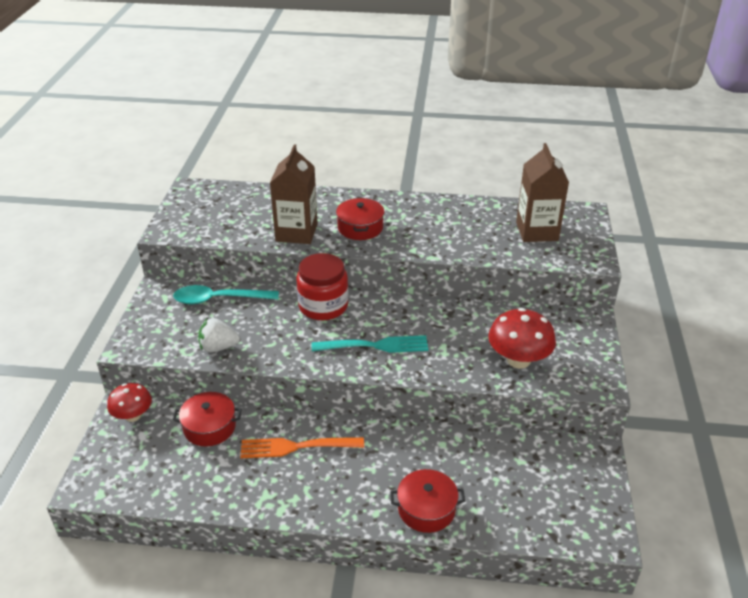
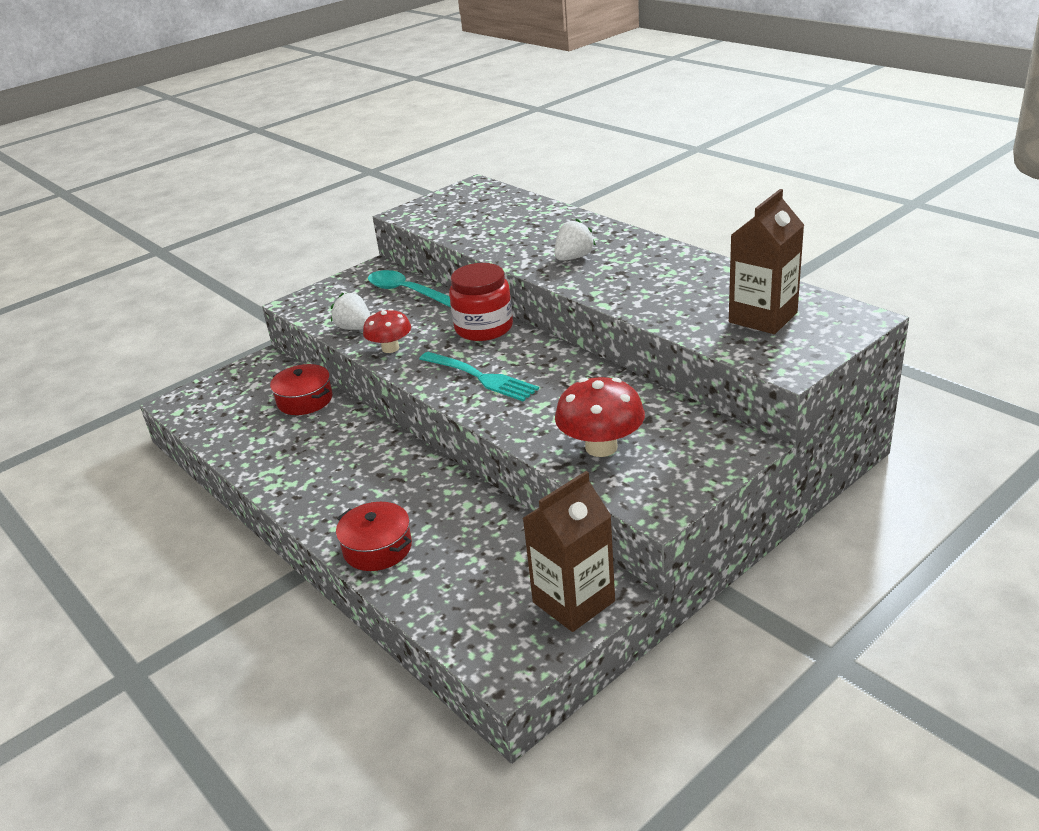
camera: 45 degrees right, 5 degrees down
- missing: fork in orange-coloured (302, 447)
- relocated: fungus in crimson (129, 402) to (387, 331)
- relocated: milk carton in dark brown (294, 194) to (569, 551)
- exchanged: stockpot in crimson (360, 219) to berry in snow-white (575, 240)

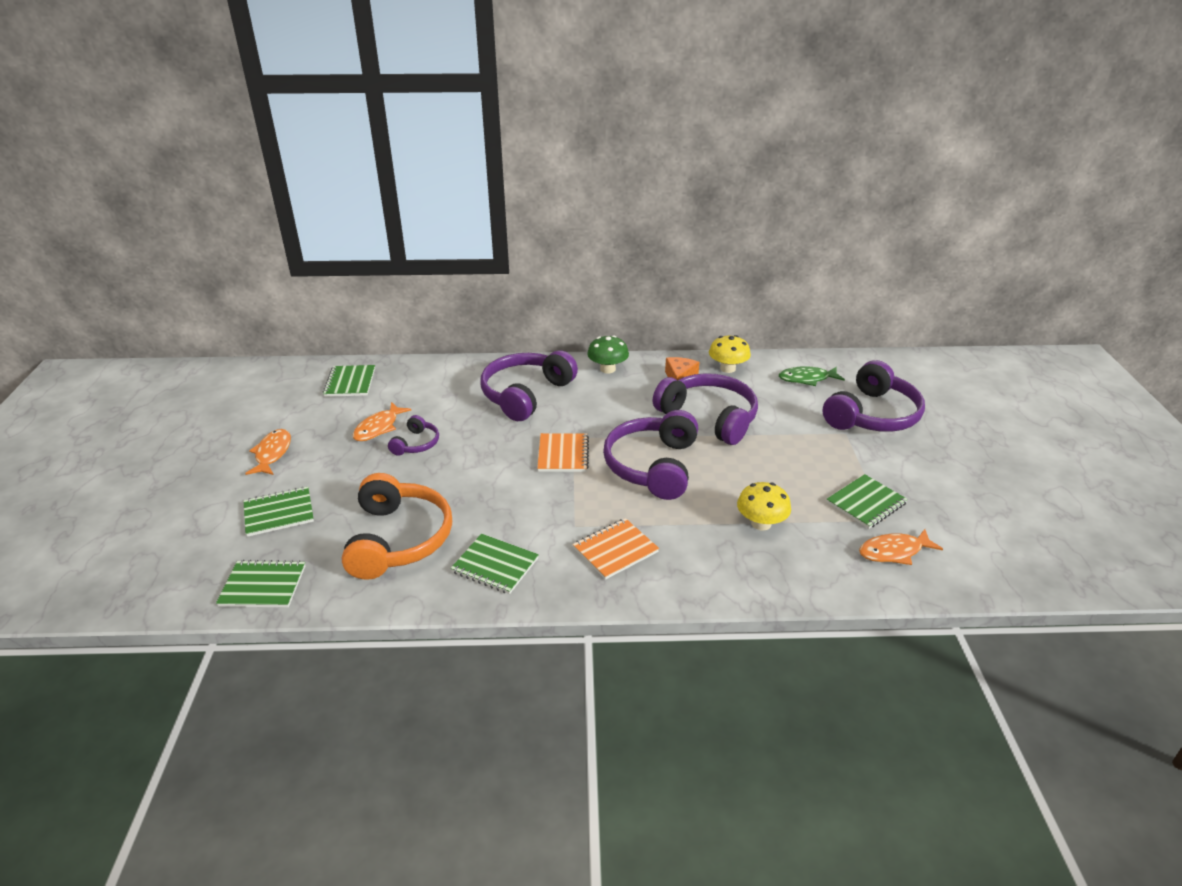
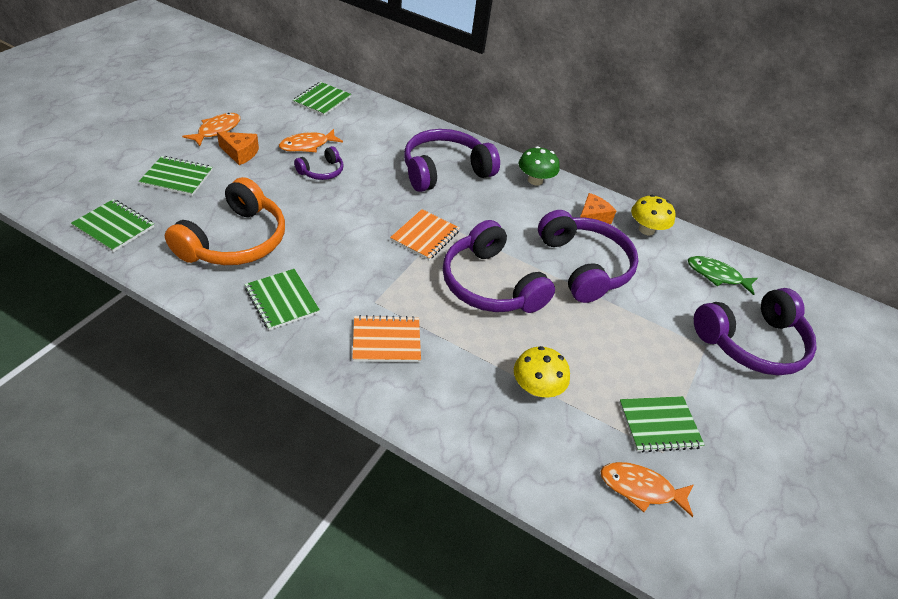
camera: 25 degrees right, 10 degrees up
- appeared: cheese in orange-coloured (238, 148)
- spun: headset in violet (650, 455) = (499, 266) 75 degrees counterclockwise

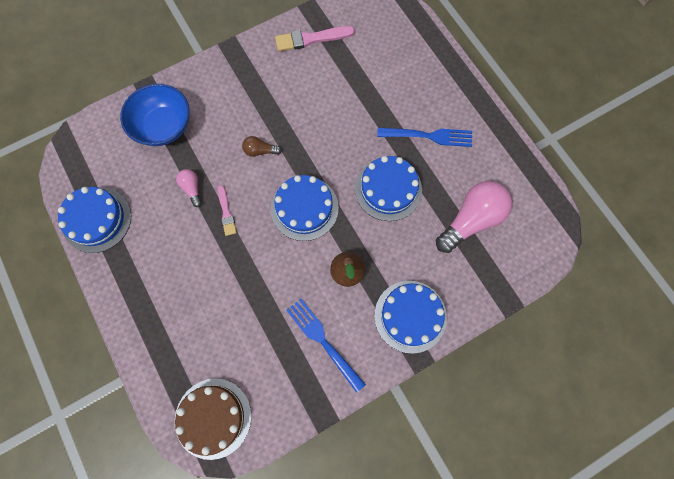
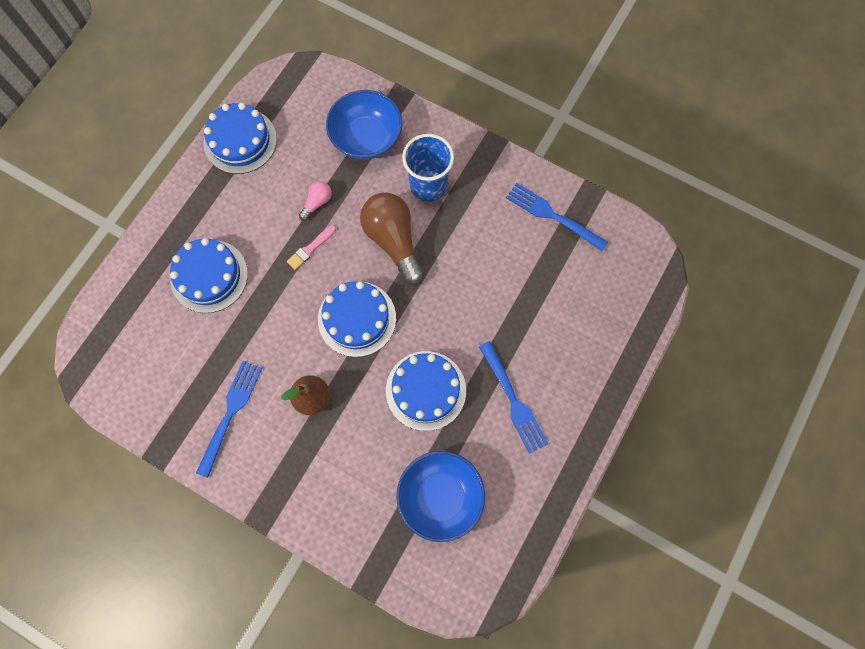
camera: 60 degrees right, 0 degrees up
- missing: gateau in dark brown (213, 419)
- appeared: cup in cobalt (428, 168)
- relocated: gateau in cobalt (410, 317) to (209, 275)
- exchanged: brush in rosy (315, 38) to fork in cobalt (557, 217)
- exchanged: bulb in rosy (474, 217) to serving bowl in cobalt (440, 496)
- size: bulb in dark brown (262, 146) = (392, 239) x2.15

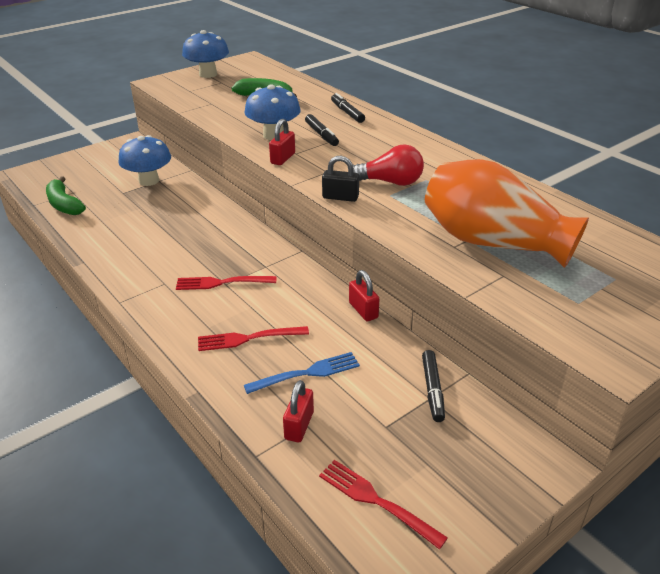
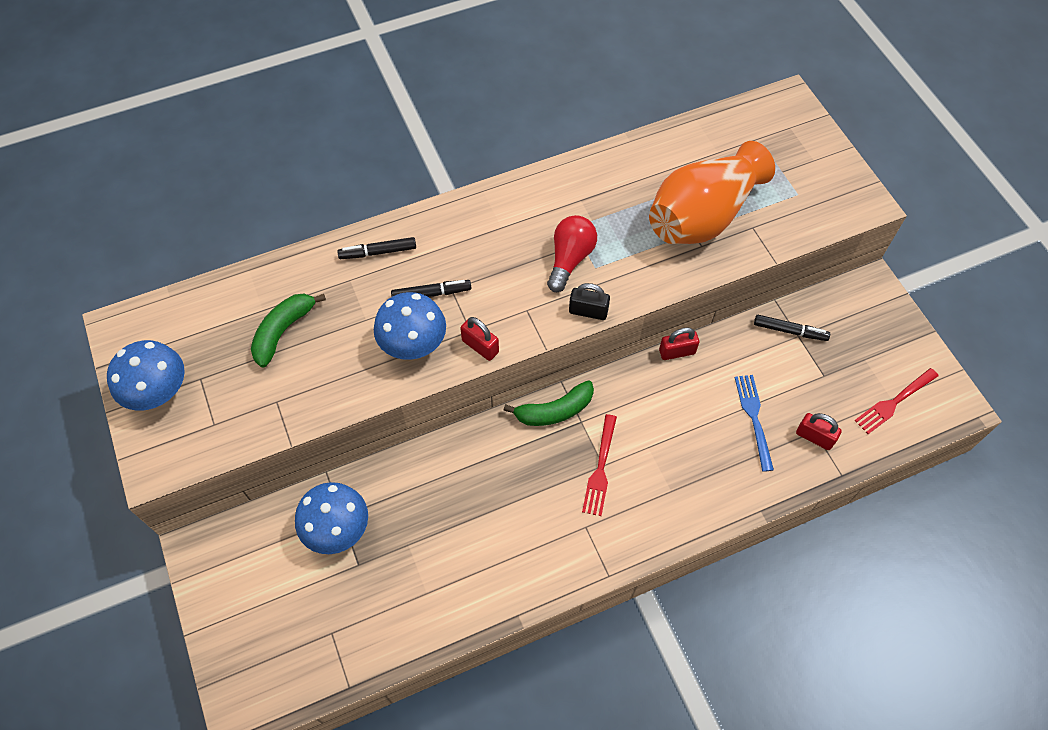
camera: 75 degrees left, 25 degrees up
- missing: fork in crimson (253, 338)
- relocated: banana fruit in green (66, 195) to (548, 403)
- spun: small lock in jet-black (340, 179) = (589, 301) 75 degrees clockwise

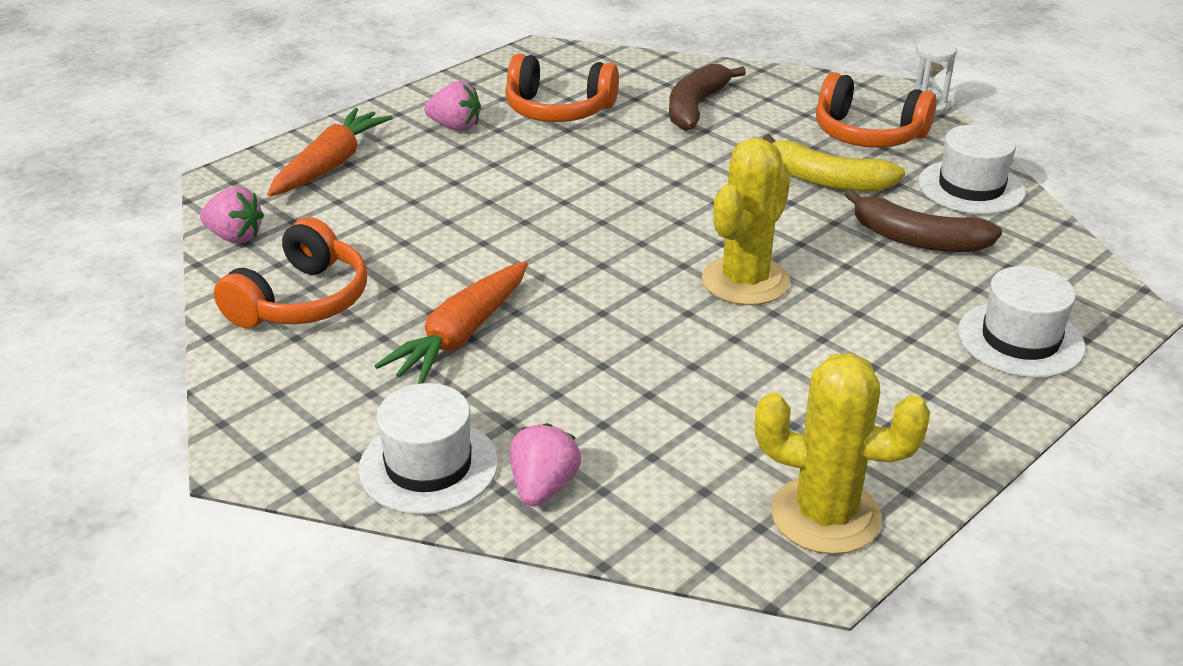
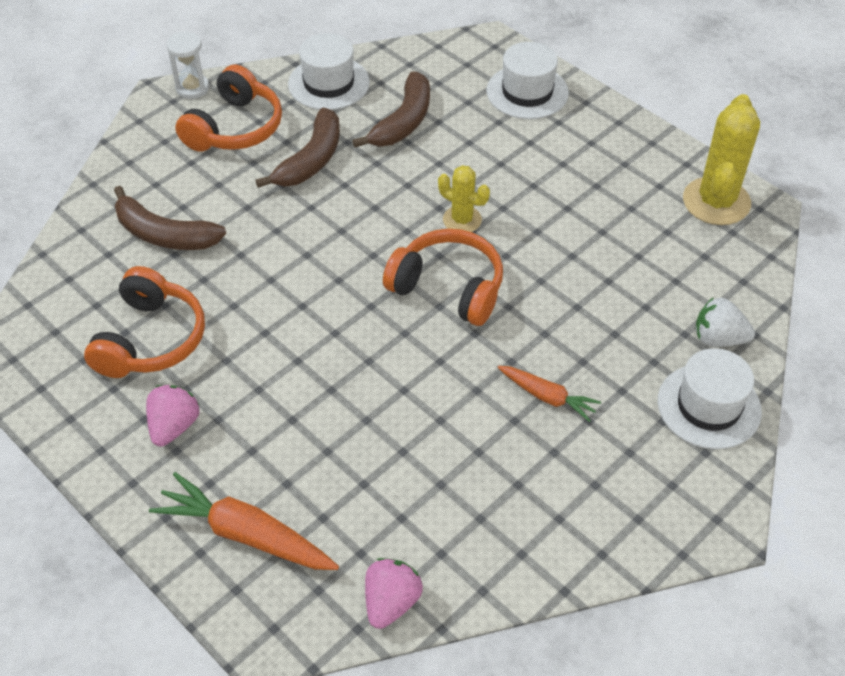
camera: 90 degrees left, 15 degrees up
- relocated: headset in orange-coloured (290, 272) to (443, 277)
- colour: berry in rosy (545, 464) to berry in snow-white (725, 322)
- colour: banana fruit in golden (834, 163) to banana fruit in dark brown (297, 148)
- size: carrot in orange-coloured (451, 322) = (549, 394) x0.59
- size: cactus in golden (746, 221) = (464, 198) x0.57

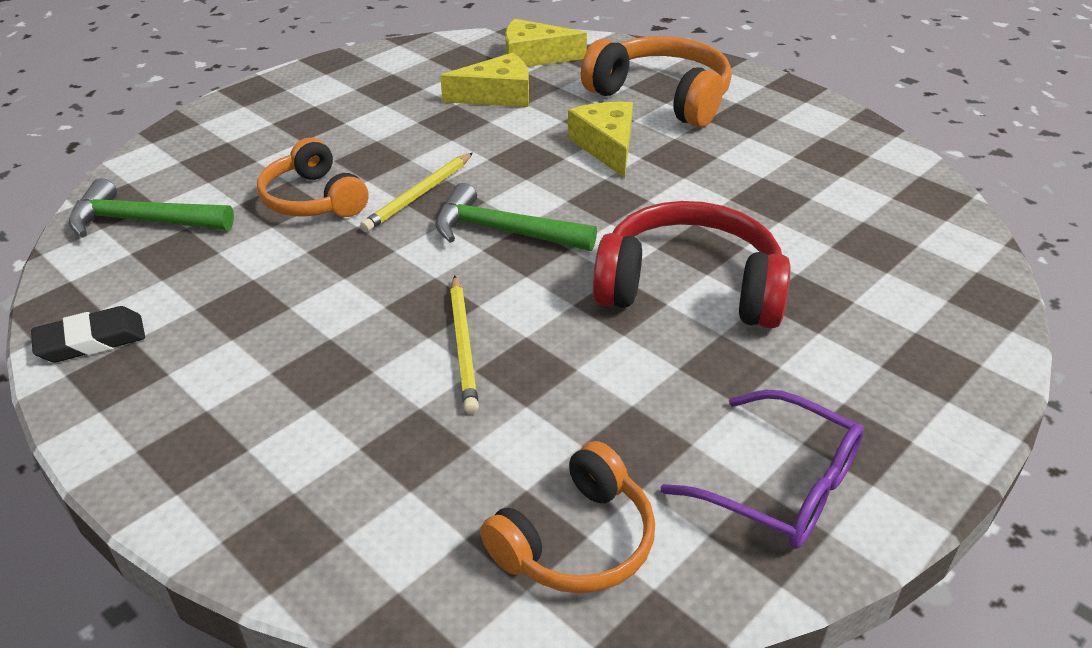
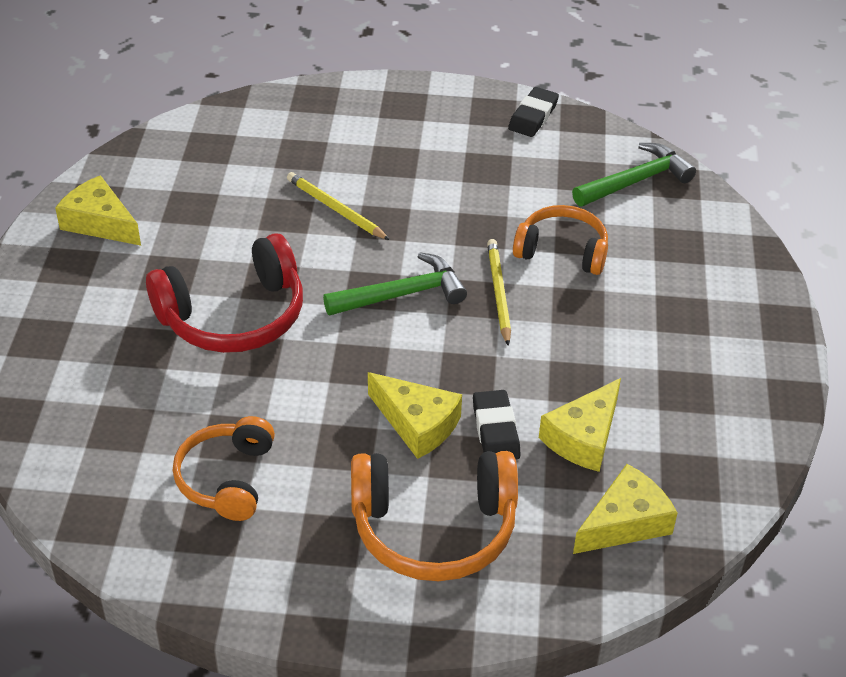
camera: 140 degrees right, 5 degrees up
- appeared: gum eraser in jet-black (497, 425)
- relocated: headset in orange-coloured (567, 517) to (224, 468)
- exchanged: glasses in violet (762, 469) to cheese in golden (98, 210)

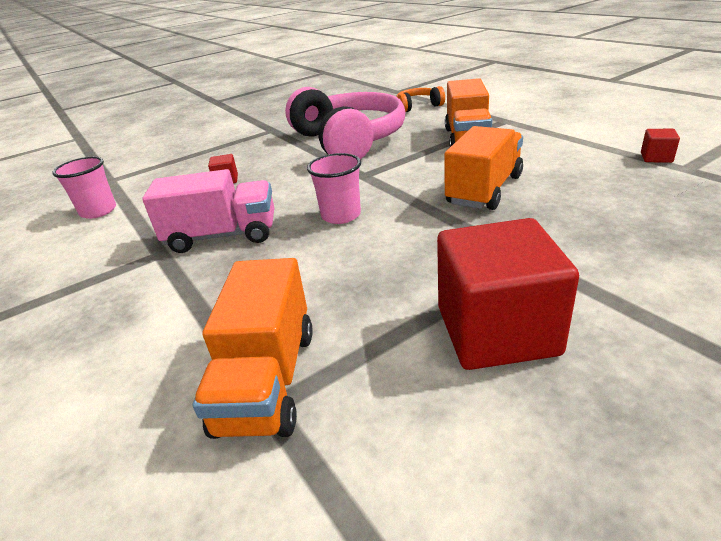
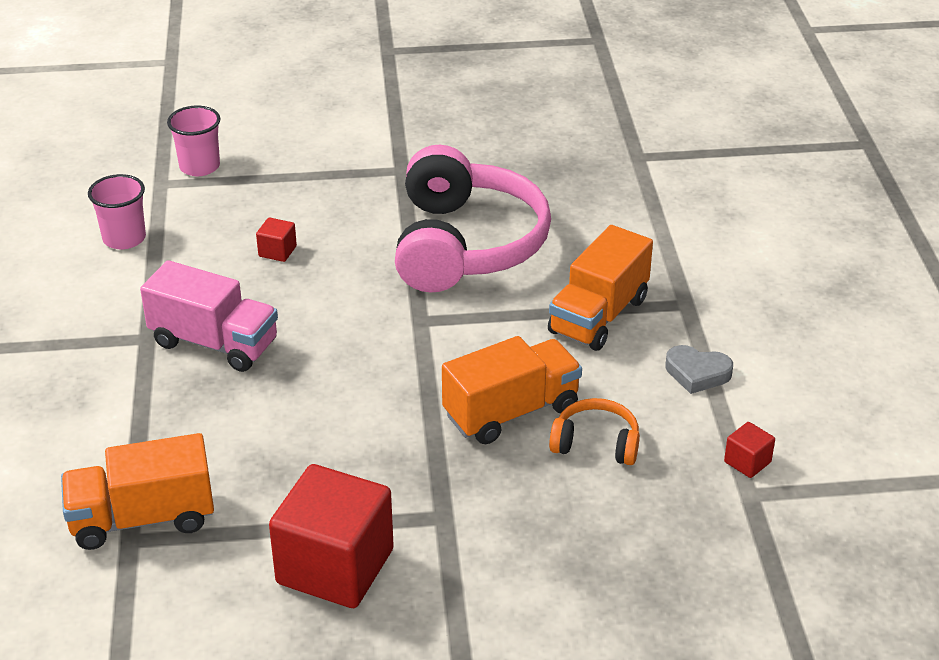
camera: 25 degrees right, 5 degrees up
- appeared: love heart in gray (699, 369)
- relocated: cup in rosy (334, 188) to (194, 141)
- relocated: headset in orange-coloured (420, 99) to (594, 431)
- spun: truck in orange-coloured (253, 348) = (137, 491) 45 degrees clockwise

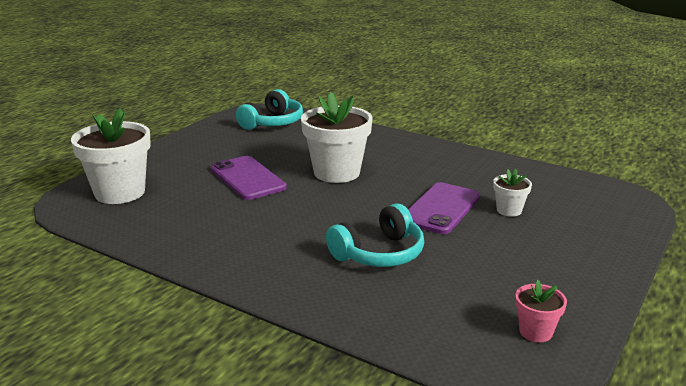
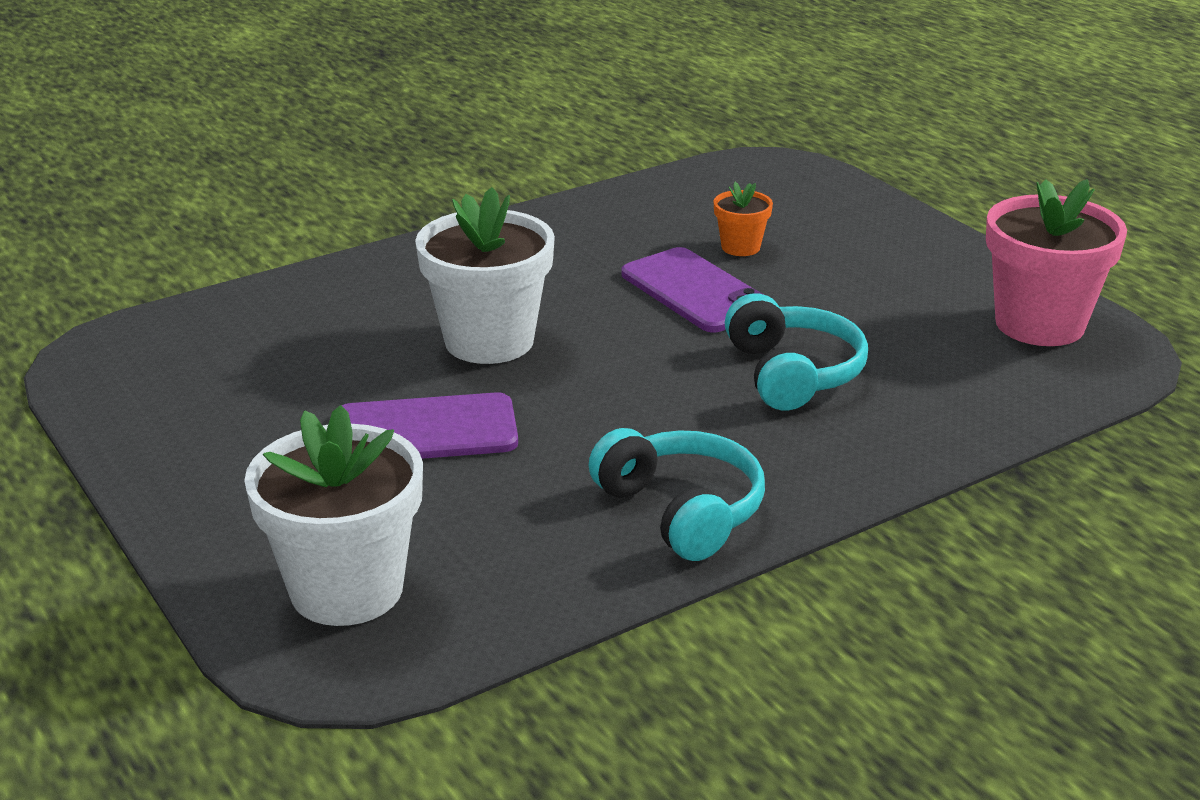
camera: 65 degrees left, 5 degrees up
- relocated: headset in aqua (269, 109) to (677, 494)
- colour: potted plant in snow-white (512, 193) to potted plant in orange-coloured (743, 219)
- size: potted plant in rosy (541, 310) = (1056, 262) x2.07

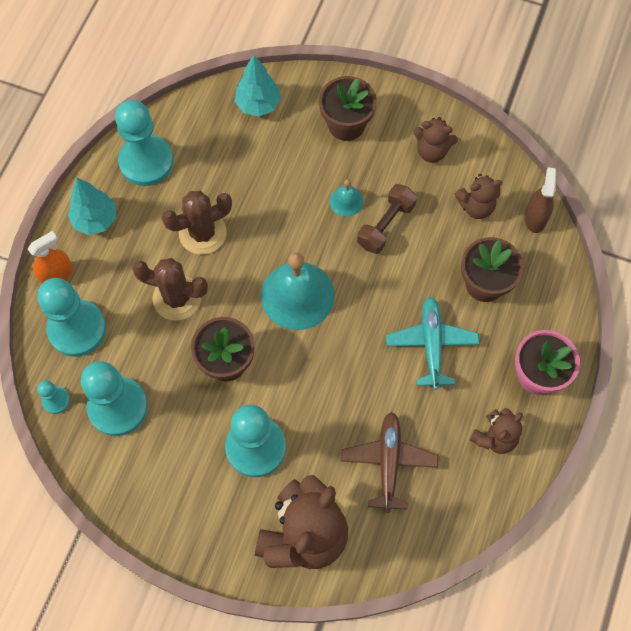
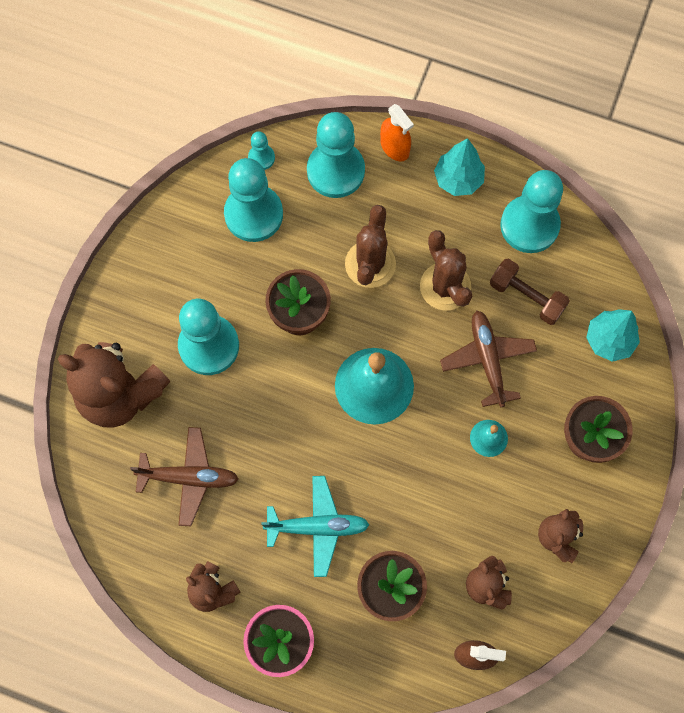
camera: 90 degrees right, 5 degrees up
- appeared: aeroplane in dark brown (488, 359)
- relocated: free weight in dark brown (387, 219) to (530, 292)

